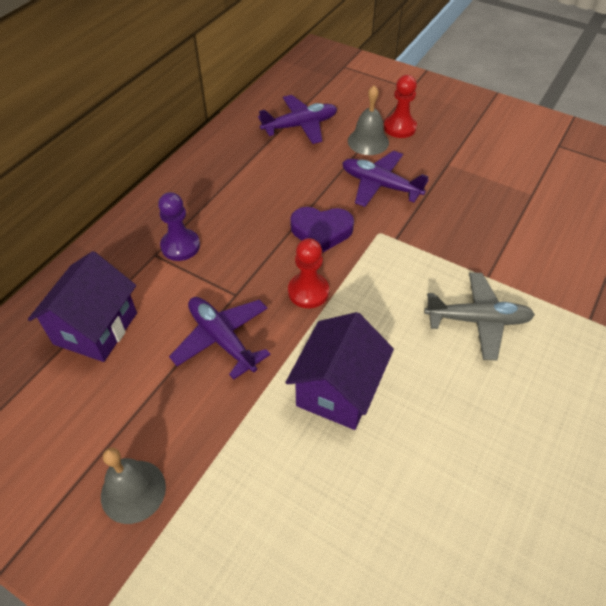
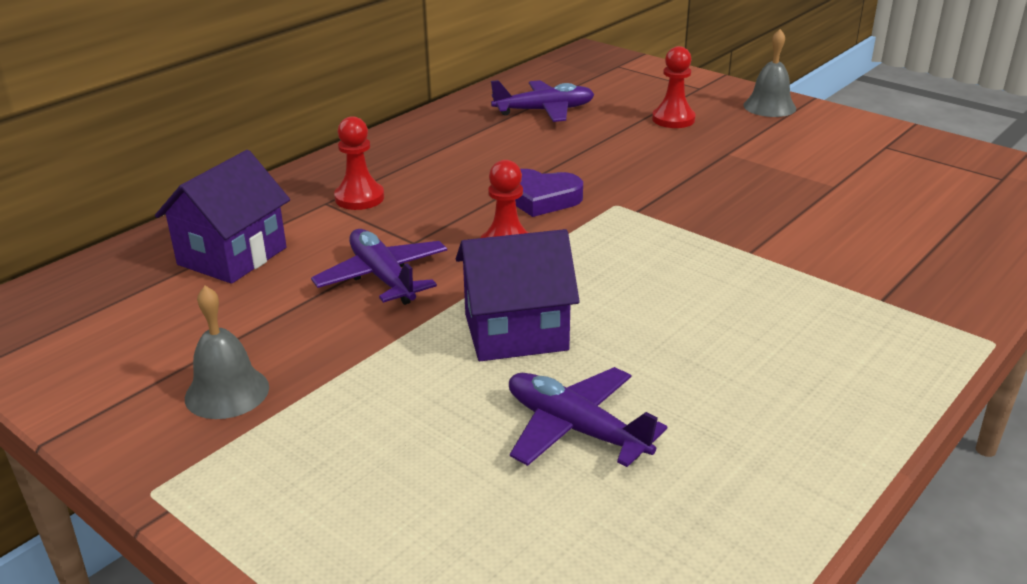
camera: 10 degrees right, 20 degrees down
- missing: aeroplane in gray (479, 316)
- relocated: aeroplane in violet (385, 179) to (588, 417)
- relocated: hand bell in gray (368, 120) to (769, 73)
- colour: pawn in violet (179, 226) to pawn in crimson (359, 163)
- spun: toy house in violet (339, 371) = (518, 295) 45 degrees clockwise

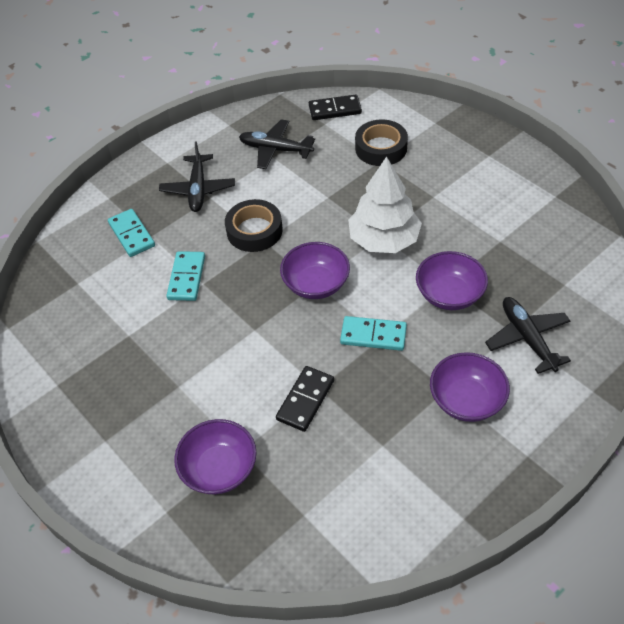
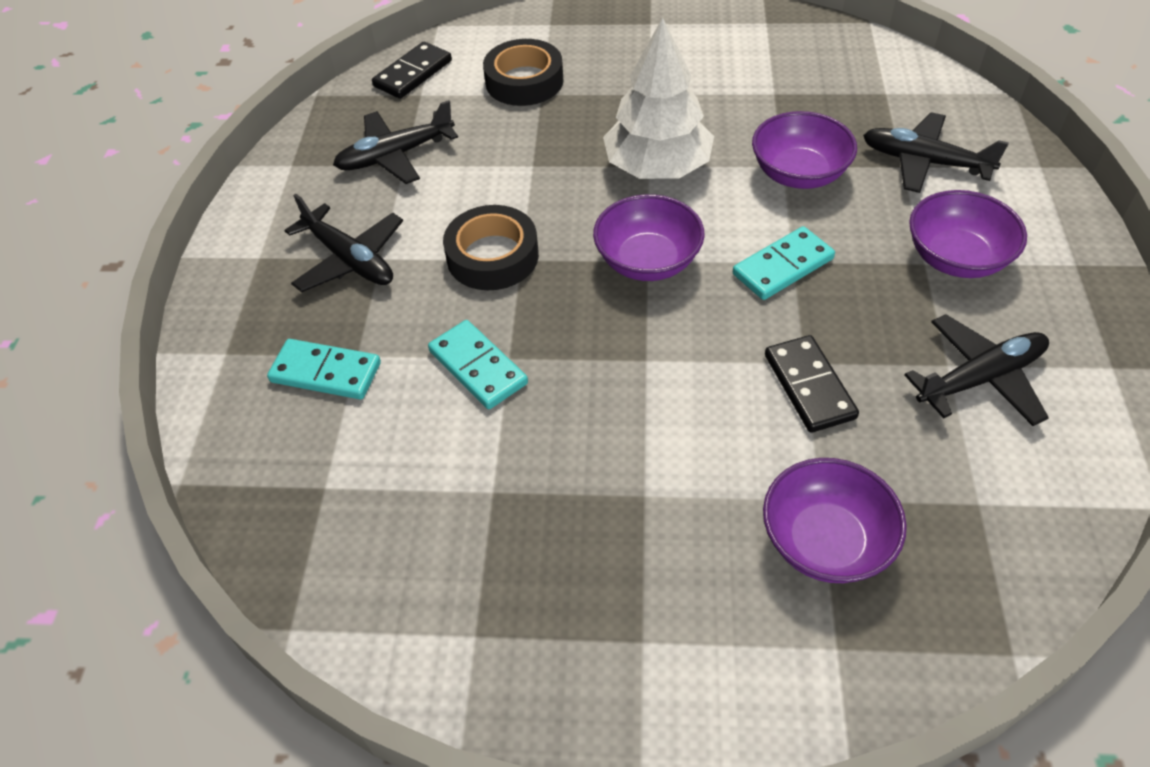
camera: 45 degrees left, 0 degrees up
- appeared: aeroplane in jet-black (976, 370)

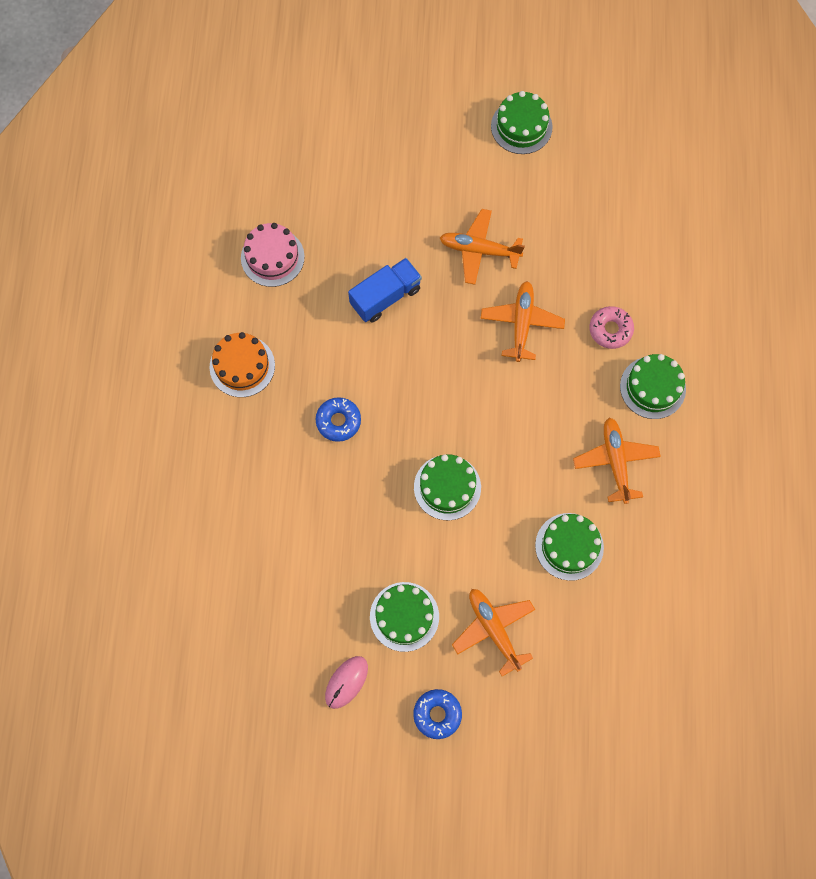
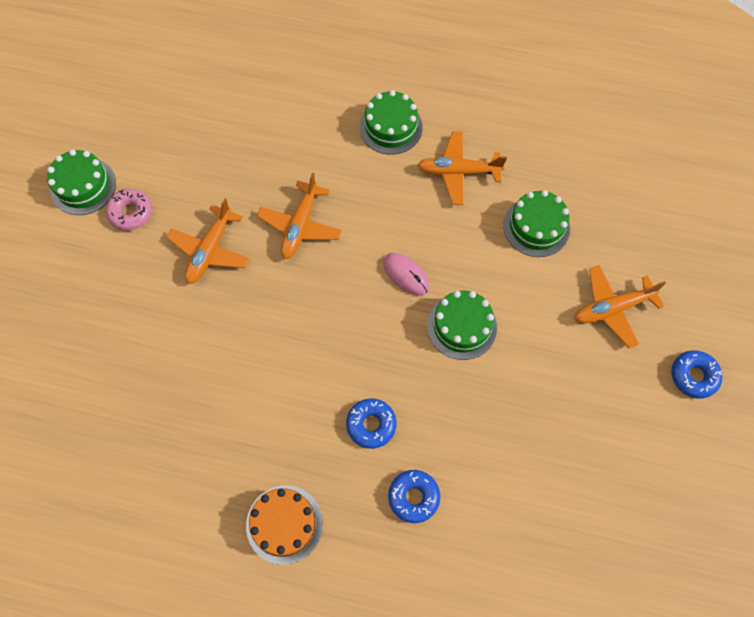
camera: 80 degrees left, 5 degrees down
- missing: gateau in rosy (273, 255)
- missing: truck in cobalt (385, 290)
- missing: gateau in green (404, 617)
- appeared: glazed donut in cobalt (414, 496)
- relocated: PC mouse in rosy (346, 682) to (406, 274)
- relocated: glazed donut in rosy (611, 327) to (129, 210)
- spun: aeroplane in orange-coloured (523, 321) = (299, 216) 90 degrees counterclockwise

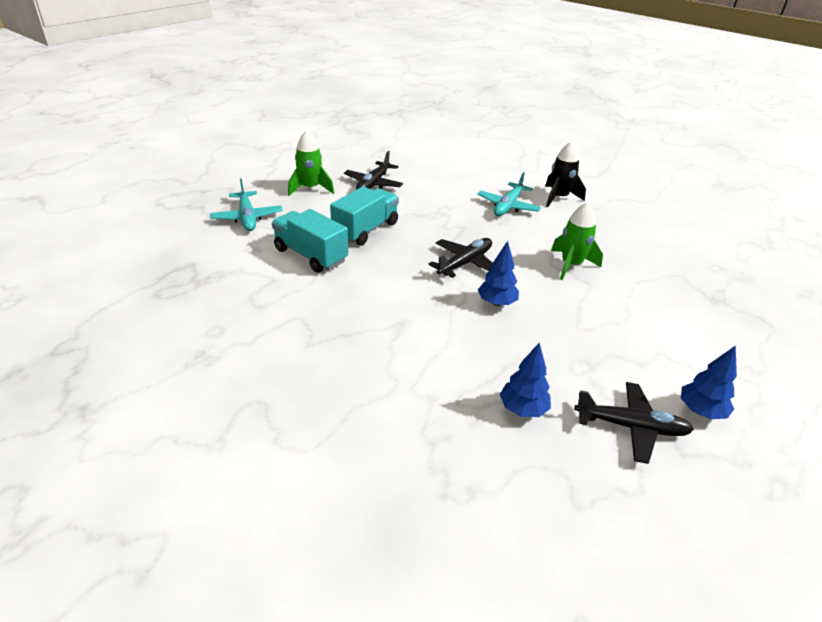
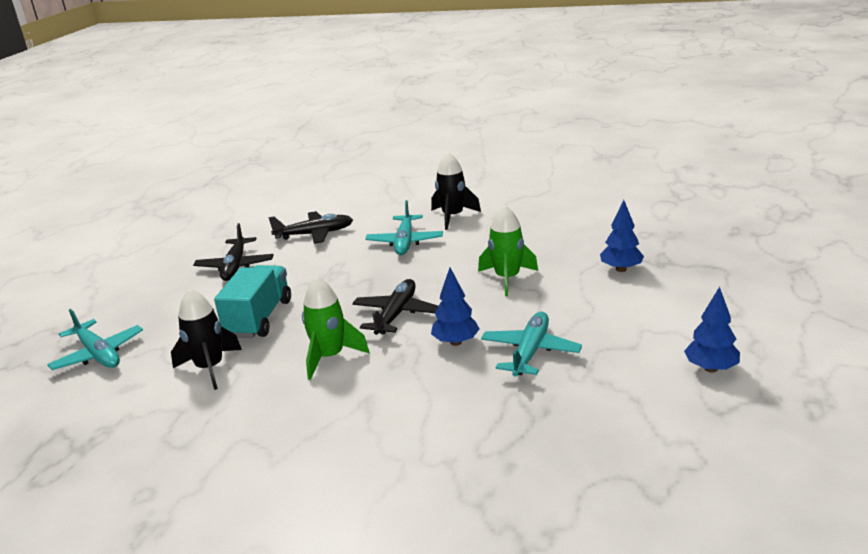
camera: 20 degrees left, 10 degrees down
- appeared: aeroplane in aqua (531, 344)
- relocated: toy rocket in green (311, 163) to (335, 328)
- relocated: tree in cobalt (525, 379) to (622, 236)
- relocated: aeroplane in jet-black (634, 423) to (311, 227)
- exchanged: truck in aqua (310, 241) to toy rocket in jet-black (206, 339)

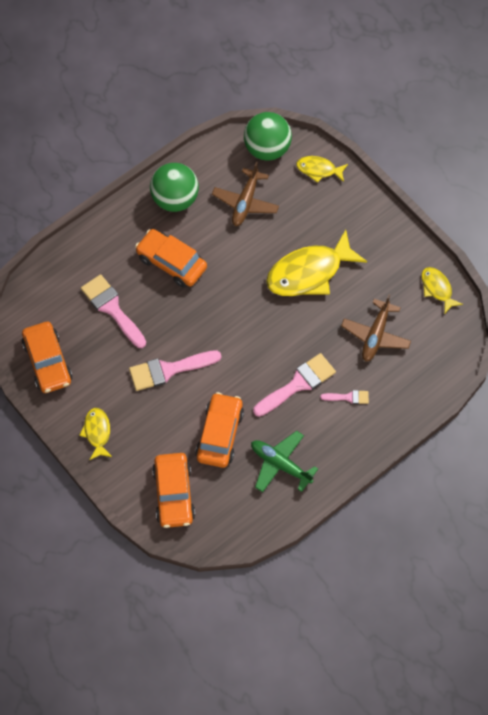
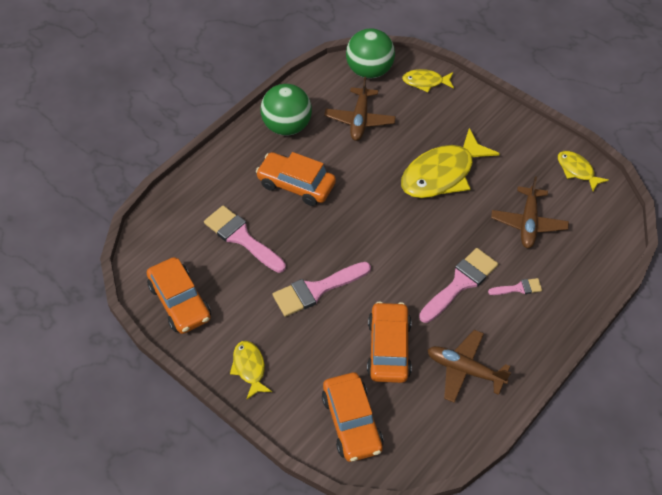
camera: 10 degrees left, 10 degrees down
- colour: aeroplane in green (284, 461) to aeroplane in dark brown (469, 366)

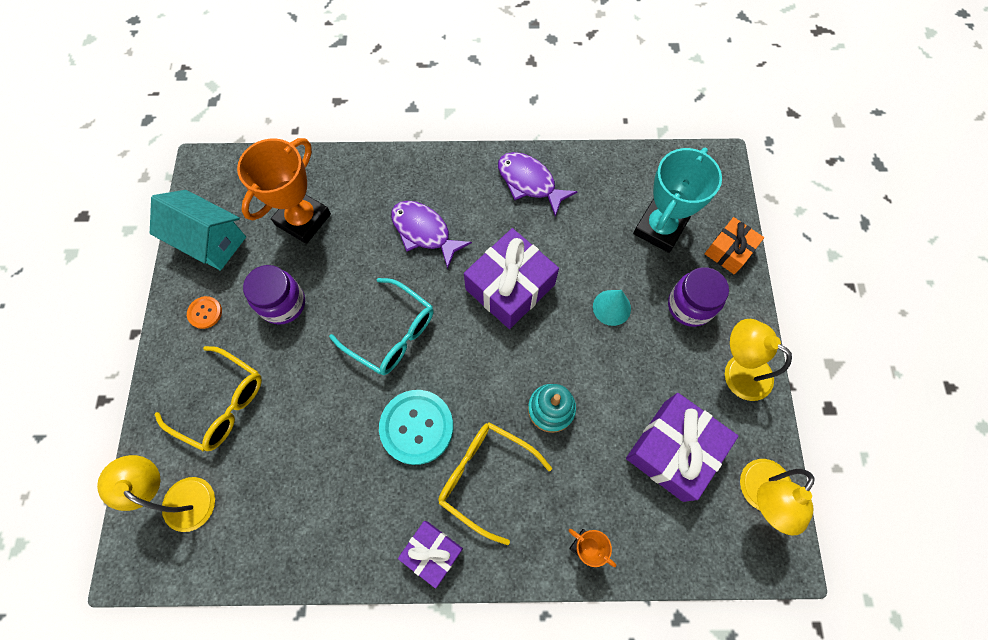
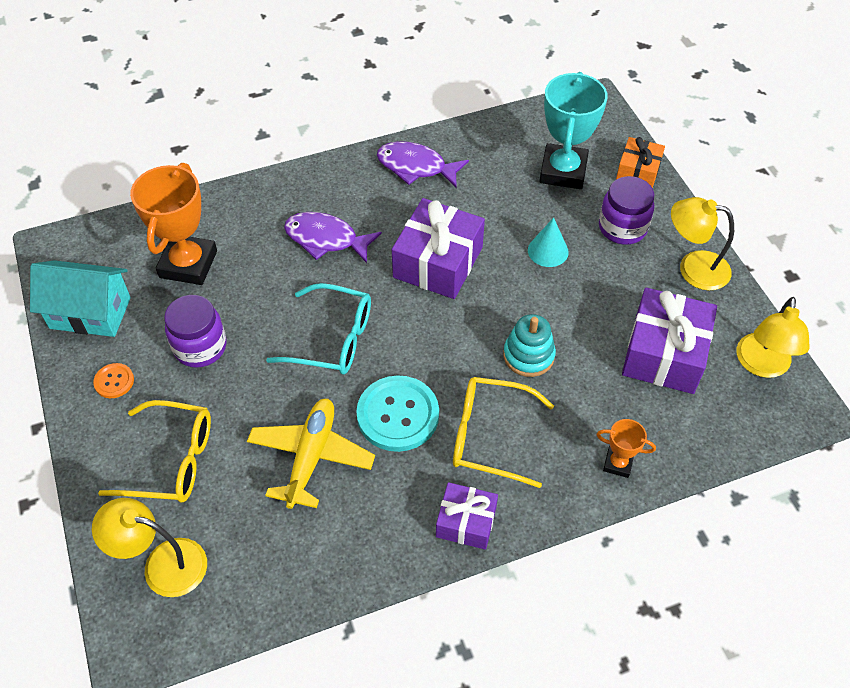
camera: 20 degrees left, 15 degrees down
- appeared: aeroplane in golden (311, 454)

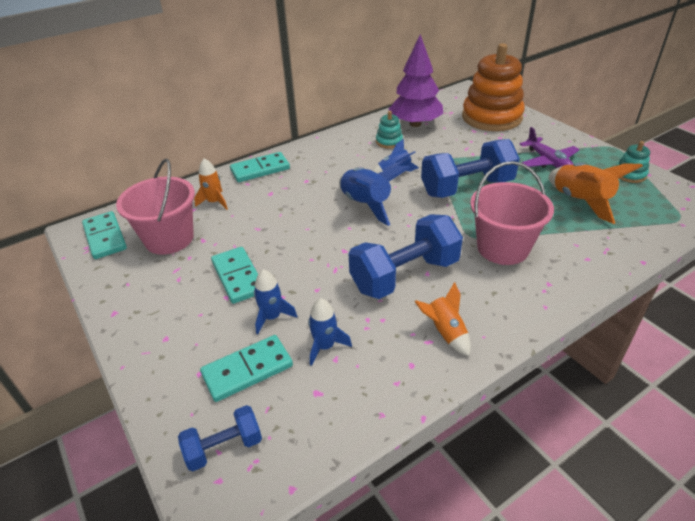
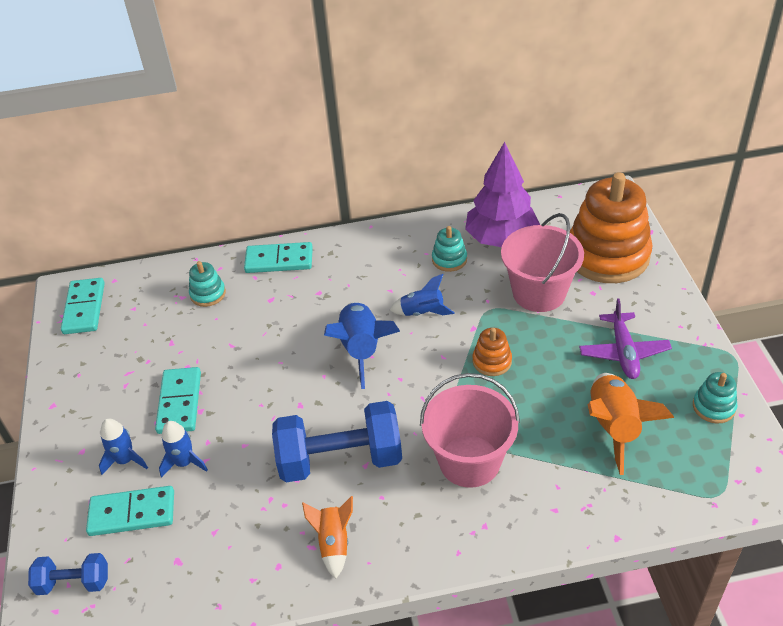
camera: 25 degrees right, 5 degrees up
- relocated: pail in rosy (155, 206) to (542, 262)
- relocated: toy rocket in cobalt (330, 332) to (123, 446)
- exchanged: toy rocket in orange-coloured (211, 184) to stacking toy in aqua (207, 284)
- exchanged: free weight in cobalt (470, 168) to stacking toy in orange-coloured (492, 352)

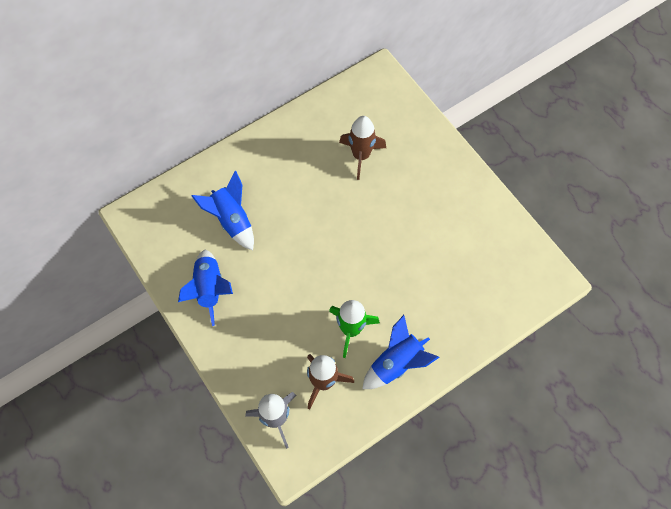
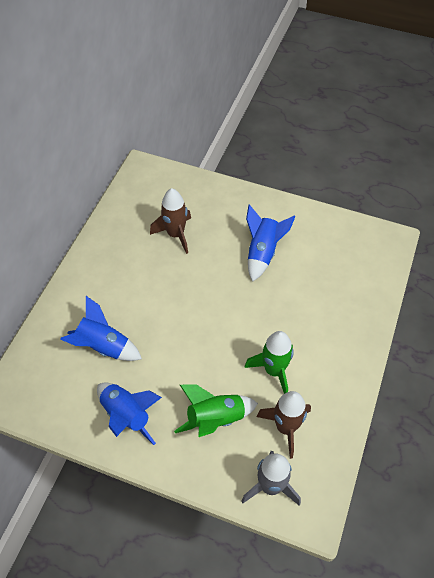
camera: 35 degrees left, 10 degrees down
- appeared: toy rocket in green (216, 410)
- relocated: toy rocket in cobalt (401, 352) to (271, 243)

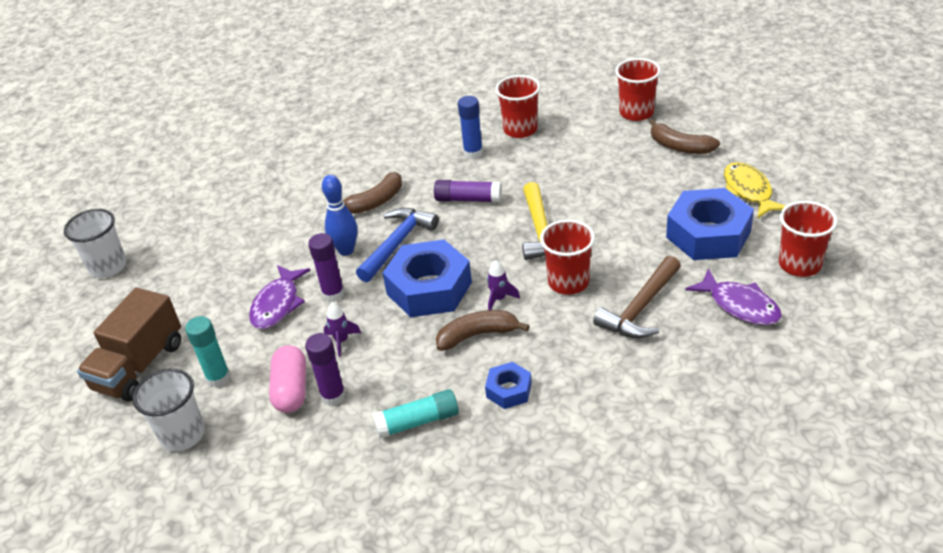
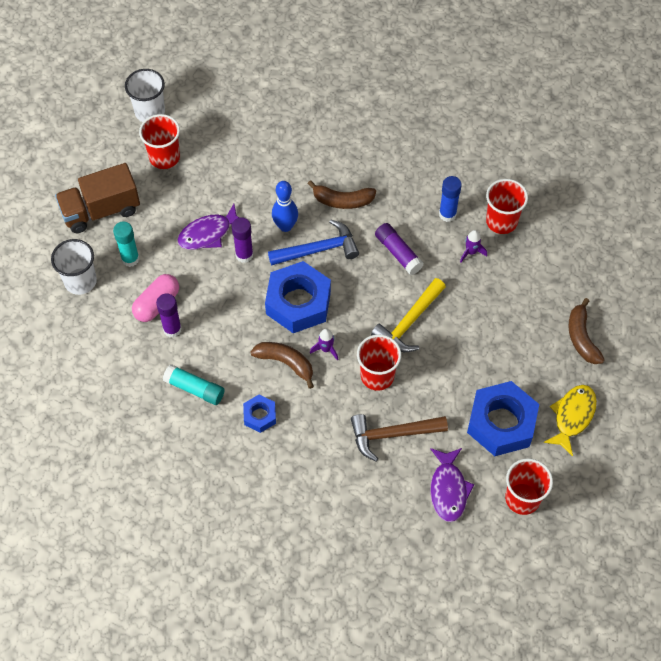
camera: 40 degrees right, 20 degrees up
- relocated: toy rocket in violet (342, 330) to (473, 246)
- relocated: cup in crimson (638, 89) to (159, 141)

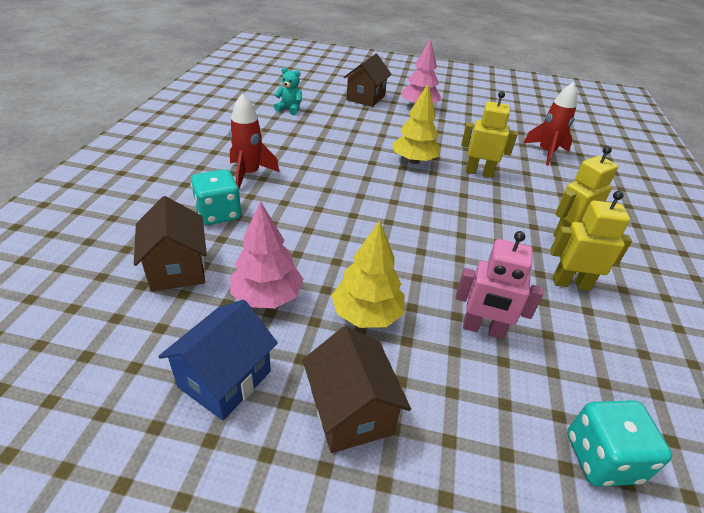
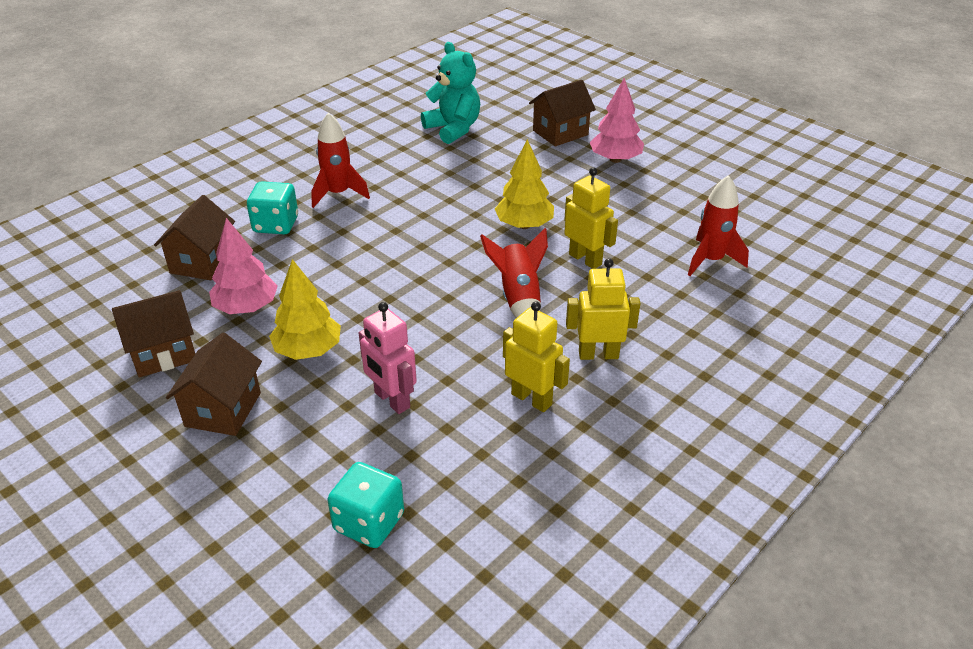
camera: 35 degrees right, 0 degrees up
- appeared: toy rocket in crimson (514, 273)
- colour: toy house in cobalt (218, 360) to toy house in dark brown (153, 334)
- size: teddy in aqua (288, 91) = (450, 93) x1.74

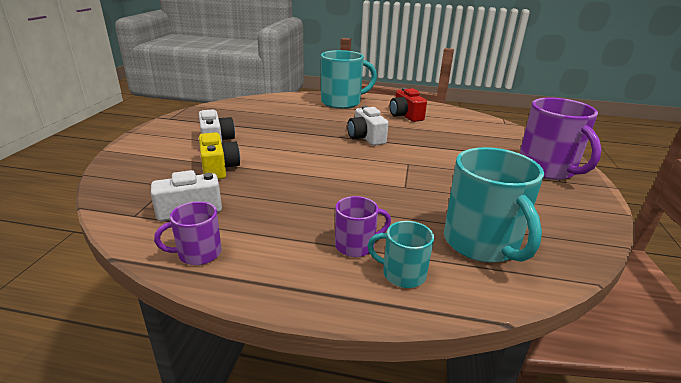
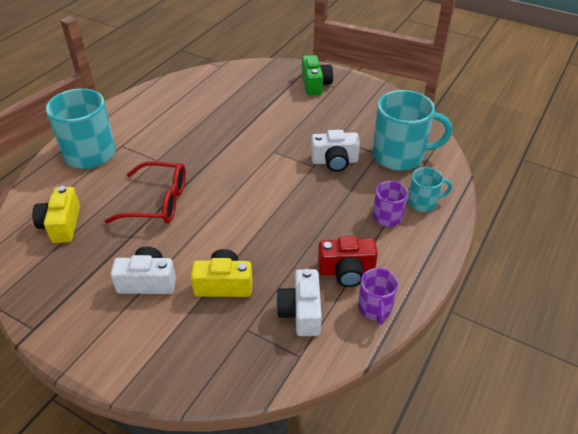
camera: 70 degrees left, 15 degrees up
- appeared: camera in golden (56, 214)
- appeared: glasses in crimson (145, 192)
- relocated: camera in snow-white (368, 126) to (335, 151)
- relocated: camera in crimson (408, 105) to (348, 261)
- exchanged: coffee mug in violet (561, 138) to camera in green (317, 75)
- spun: coffee mug in aqua (400, 254) = (430, 189) 135 degrees counterclockwise

